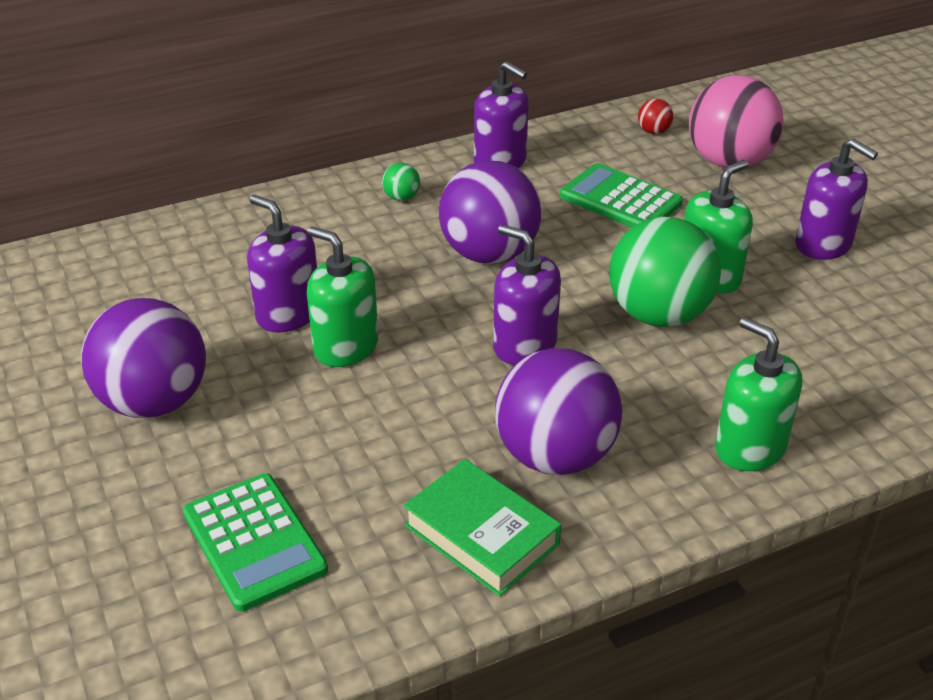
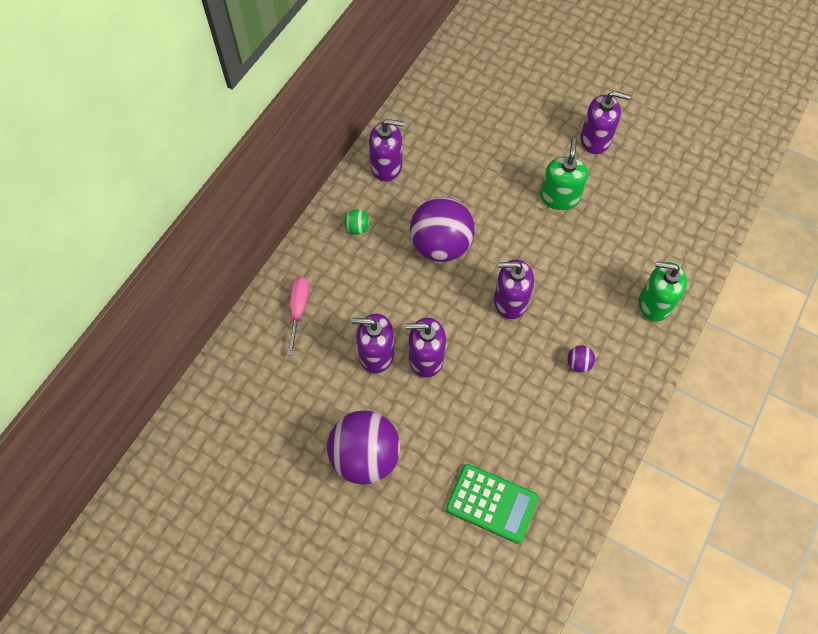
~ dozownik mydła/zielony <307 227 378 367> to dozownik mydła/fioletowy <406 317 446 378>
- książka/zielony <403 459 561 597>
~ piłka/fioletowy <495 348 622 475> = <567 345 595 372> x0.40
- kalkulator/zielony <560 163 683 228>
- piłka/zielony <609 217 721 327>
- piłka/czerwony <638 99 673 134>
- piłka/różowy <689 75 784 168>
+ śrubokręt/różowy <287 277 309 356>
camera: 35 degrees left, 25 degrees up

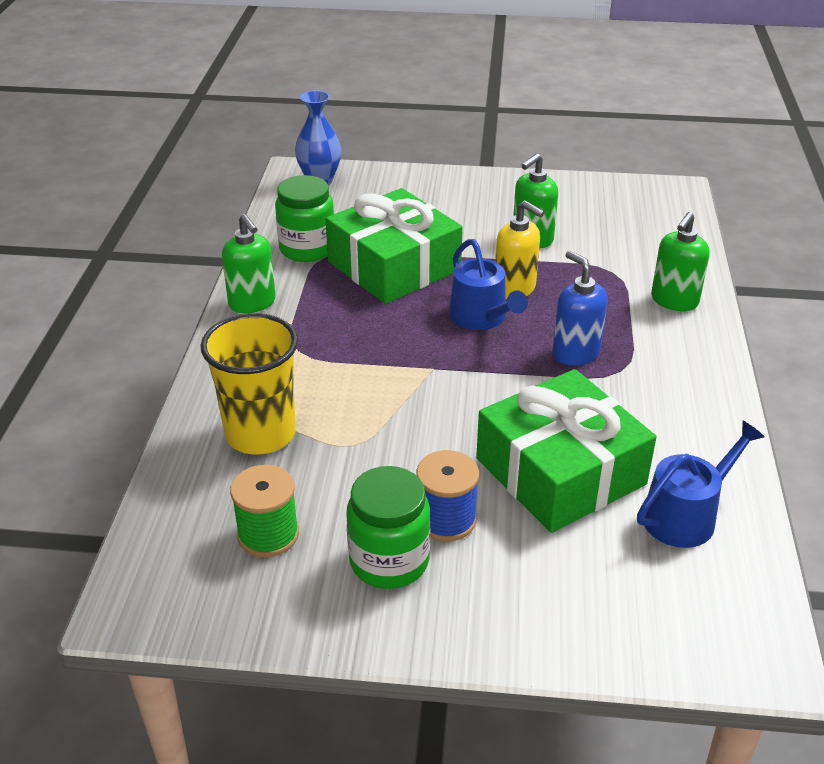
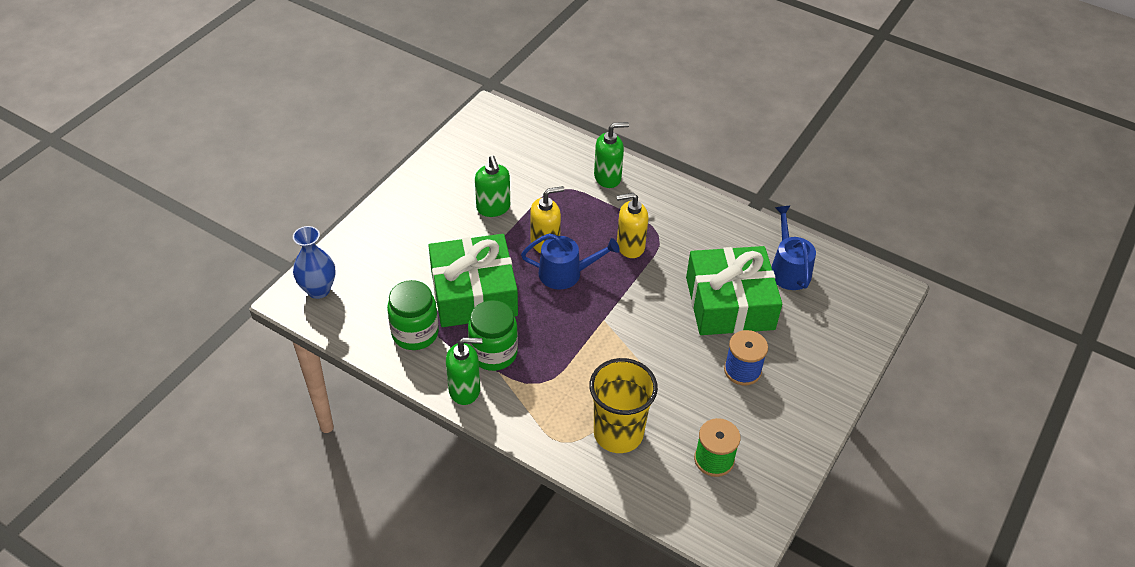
~ słoik/zielony <346 466 430 589> to <468 300 518 371>
~ dozownik mydła/niebieski <552 251 608 366> to dozownik mydła/żółty <616 193 648 258>
~ dozownik mydła/zielony <651 212 710 311> = <594 122 629 188> 75 degrees counterclockwise
camera: 65 degrees left, 10 degrees up

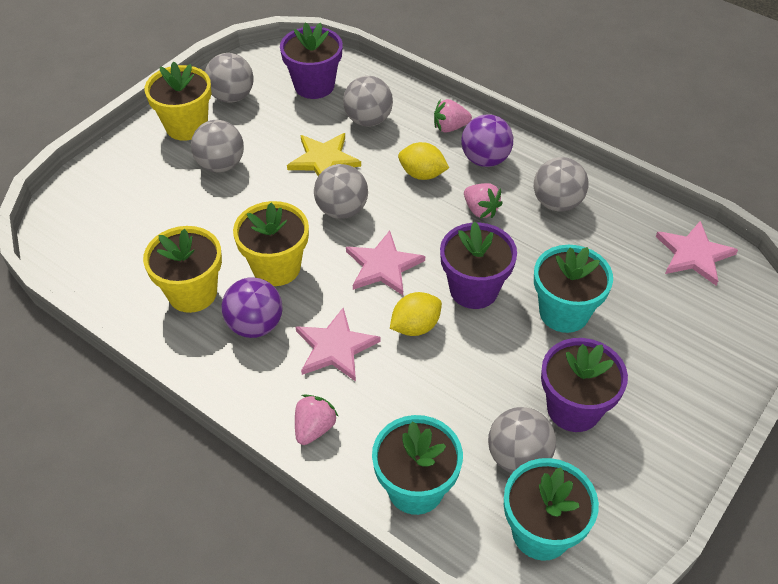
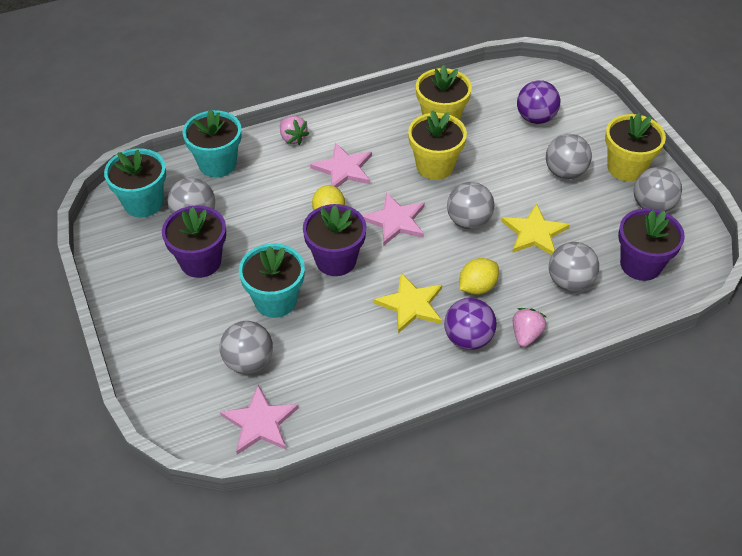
~ piłka/fioletowy <221 277 283 338> to <517 80 560 124>
~ truskawka/różowy <464 183 503 218> to gwiazda/żółty <374 273 442 333>
~ piłka/szary <534 157 589 211> to <219 321 273 374>
camera: 120 degrees right, 0 degrees up

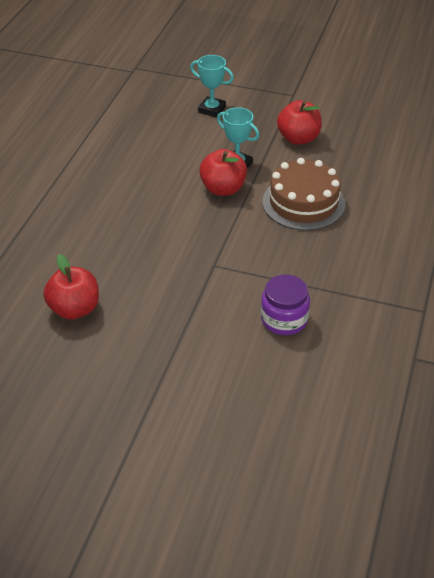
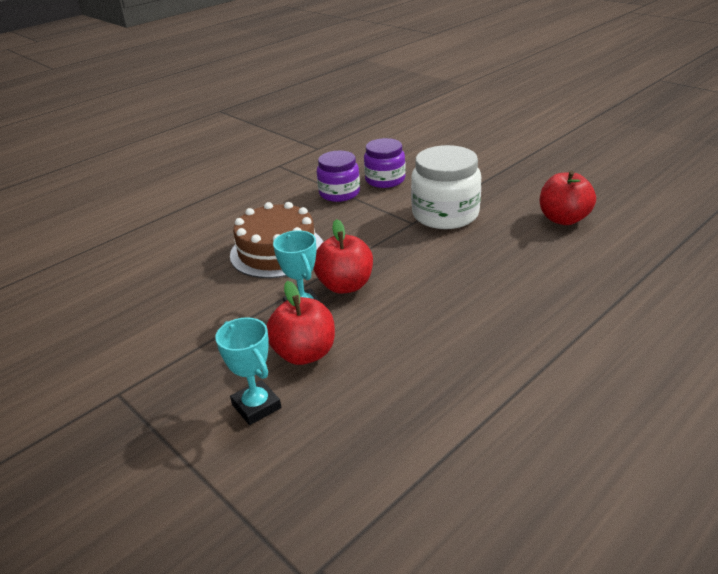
~ jabłko/czerwony <277 100 322 145> to <267 281 335 365>
+ słoik/fioletowy <317 151 360 202>
+ słoik/biały <411 145 481 229>
camera: 150 degrees left, 10 degrees down

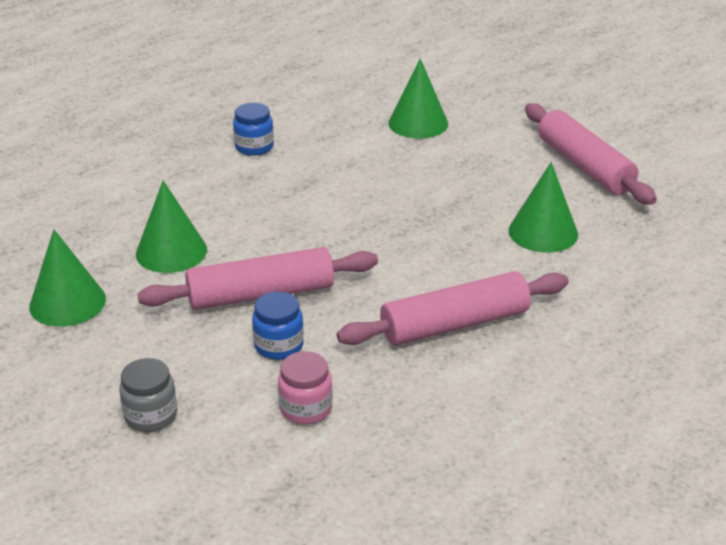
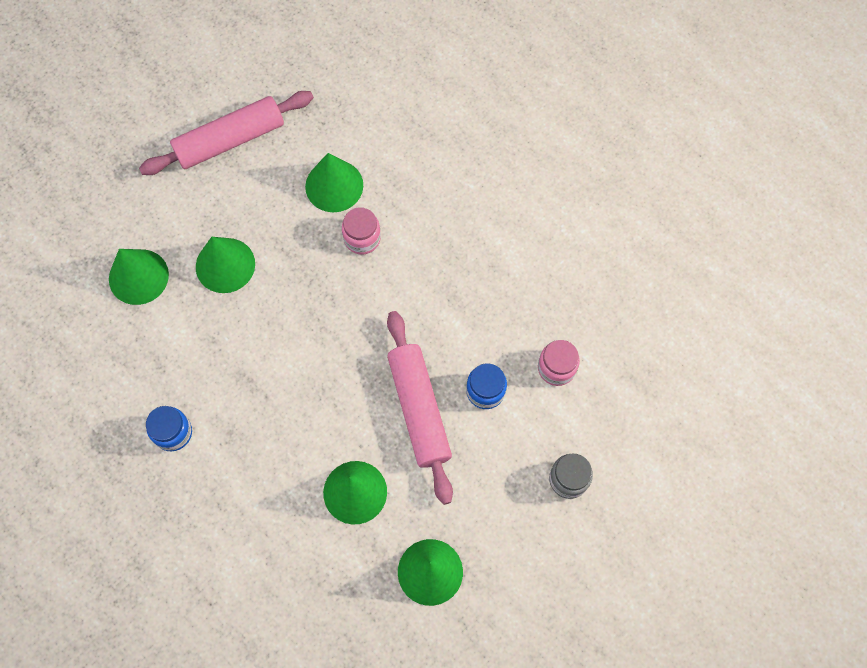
- wałek do ciasta/różowy <337 271 569 345>
+ stożek/zielony <196 237 255 293>
+ słoik/różowy <342 207 381 255>
camera: 90 degrees left, 35 degrees up

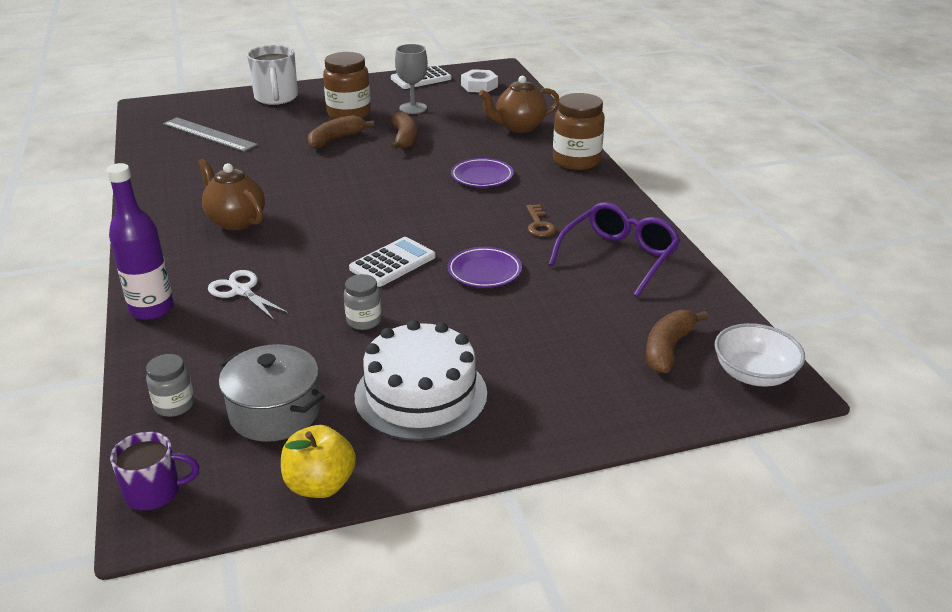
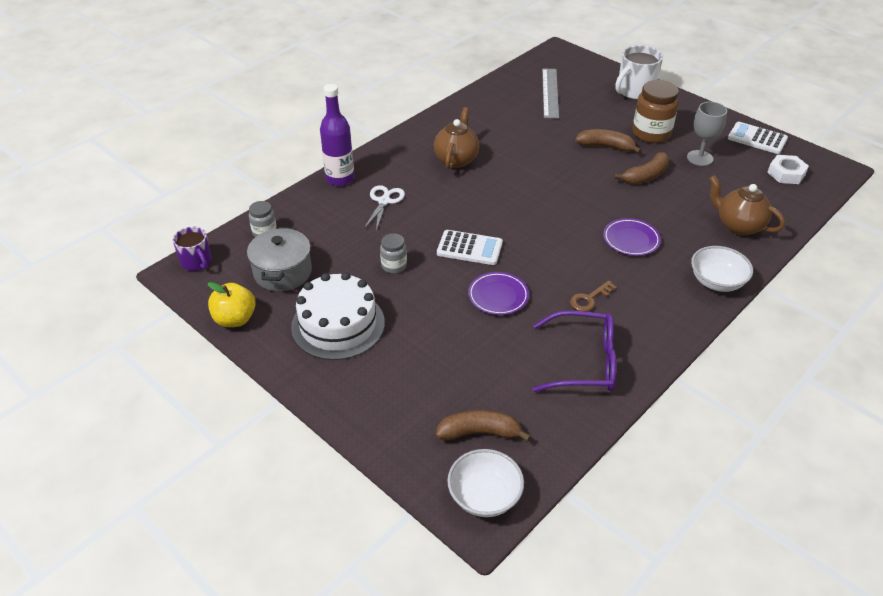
~ słoik/brązowy <553 93 605 170> to miska/biały <691 246 753 292>
camera: 60 degrees right, 10 degrees up

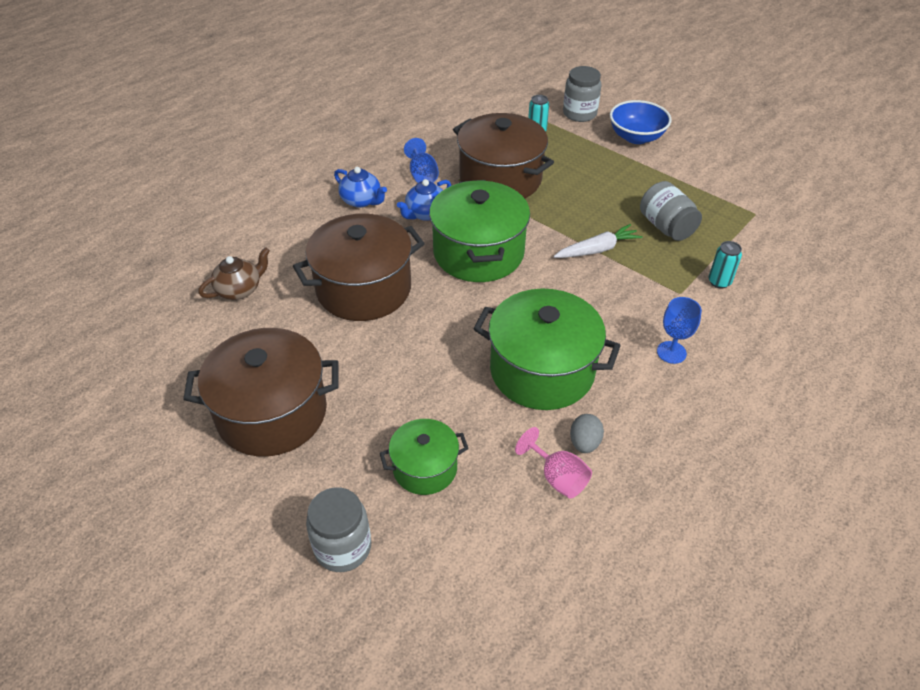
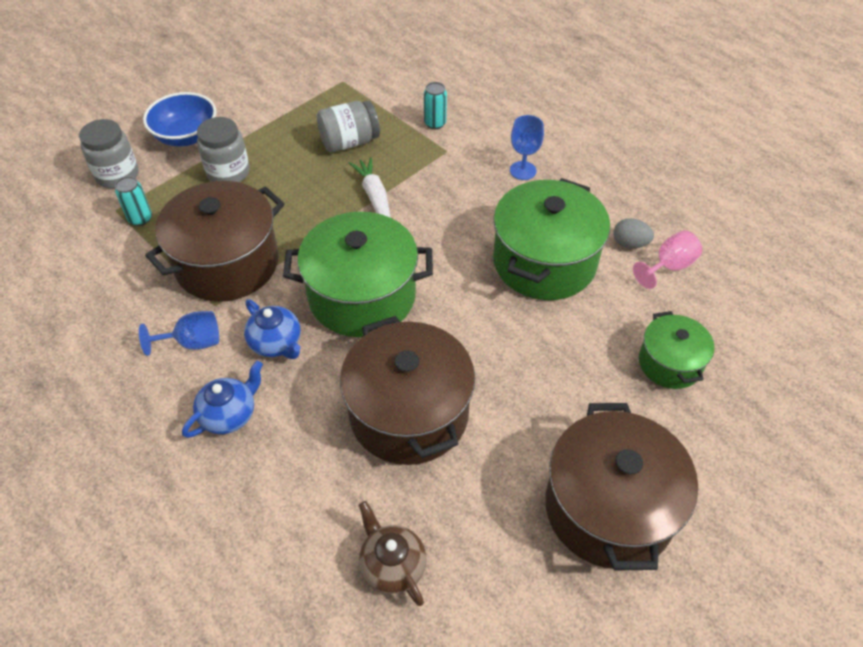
~ słoik/szary <306 487 371 572> to <197 117 250 182>
camera: 85 degrees left, 5 degrees up

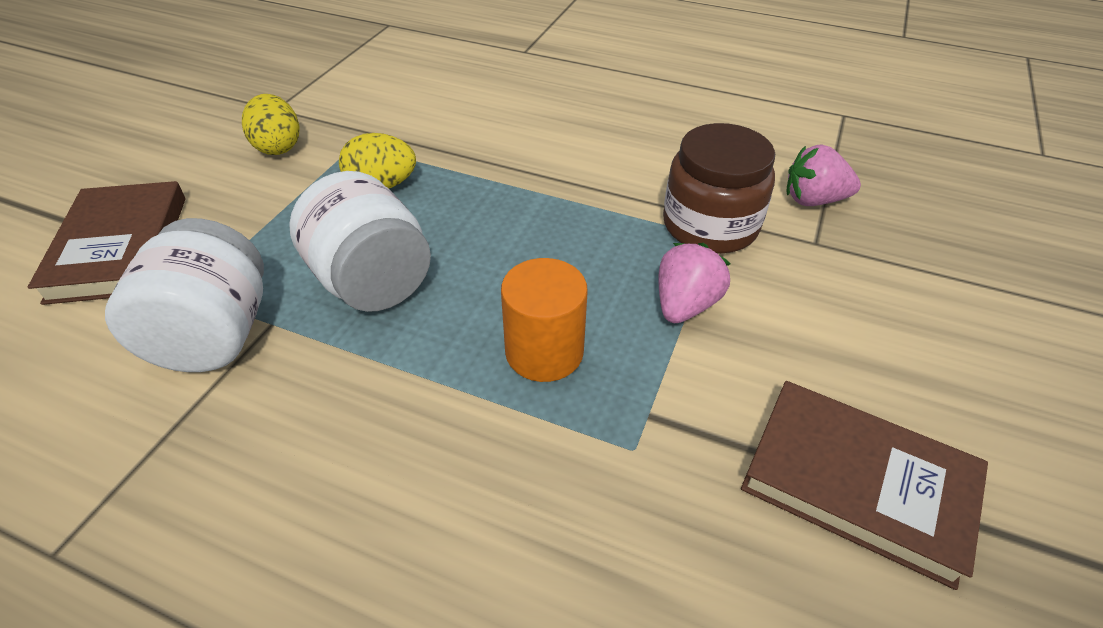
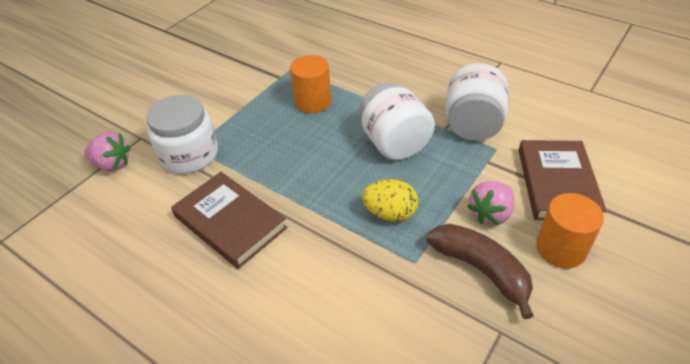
~ jajko/żółty <242 94 300 155> to banan/brązowy <426 224 534 319>
~ truskawka/różowy <659 243 731 323> to <467 181 514 225>
~ słoik/brązowy <663 123 775 254> to słoik/biały <146 95 218 174>
~ książka/brązowy <741 381 988 590> to <171 172 288 269>
+ walec/pomarańczowy <536 193 604 268>
camera: 165 degrees left, 0 degrees up

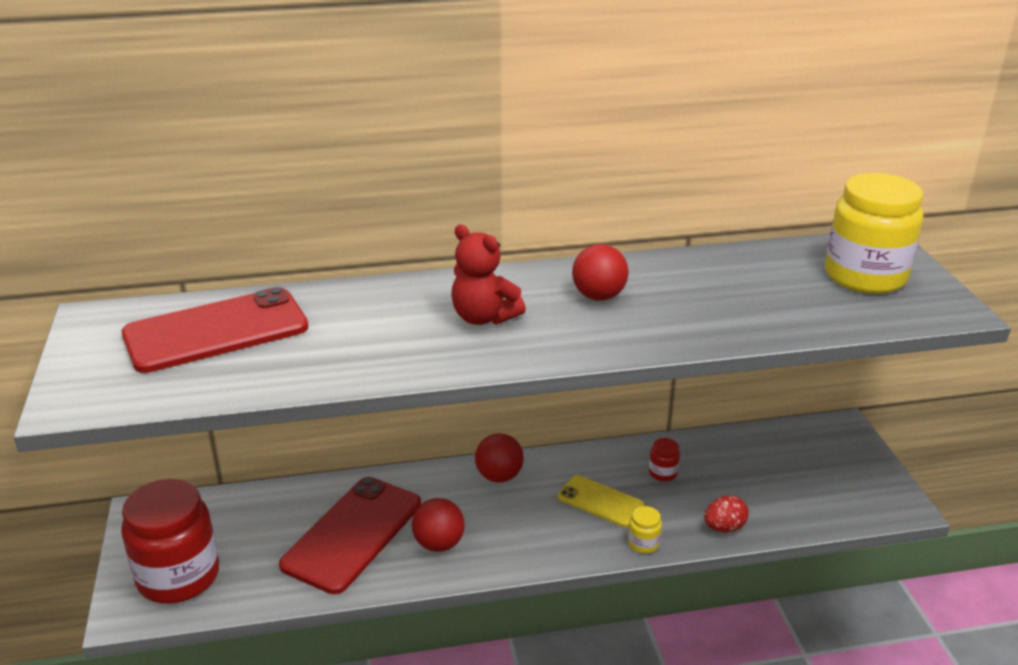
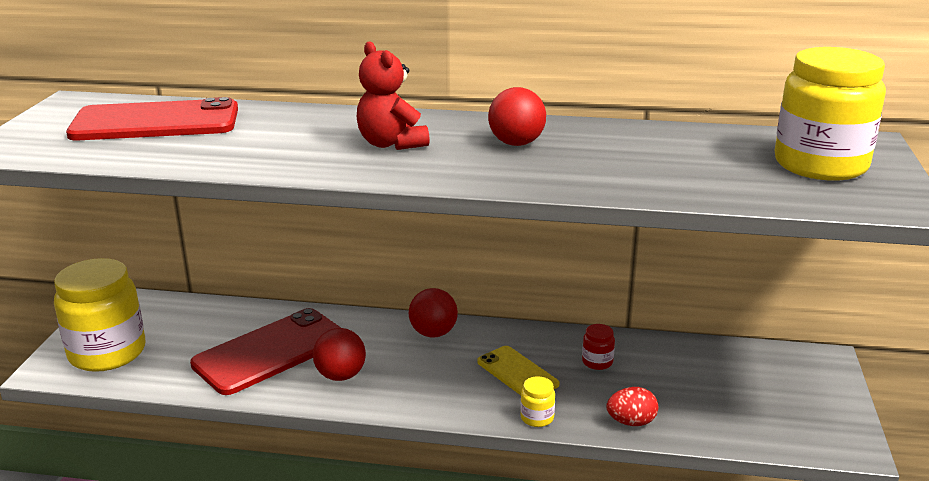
~ słoik/czerwony <121 479 219 604> to słoik/żółty <54 258 145 372>
camera: 20 degrees right, 5 degrees down

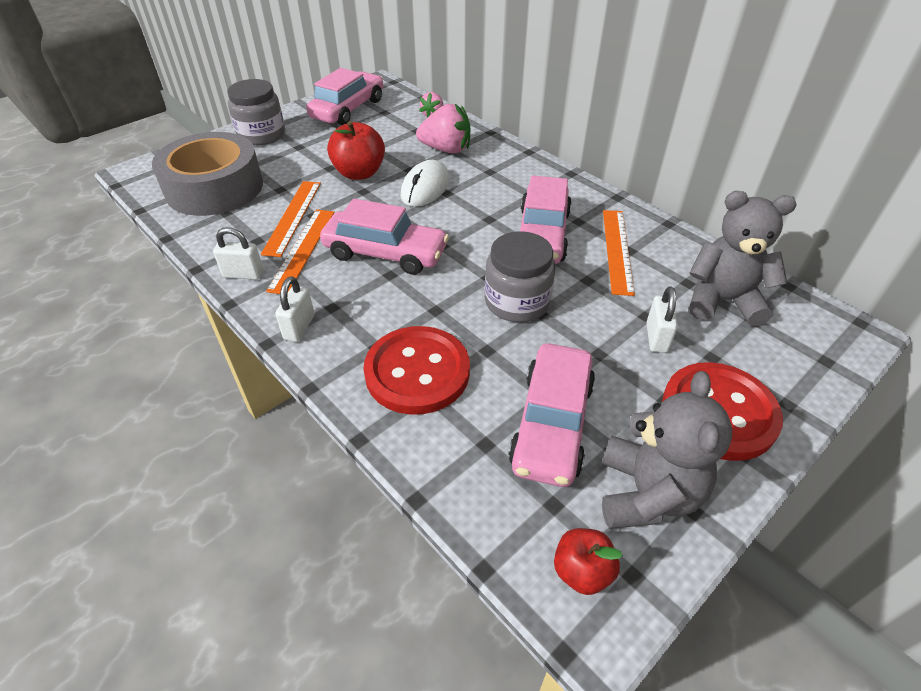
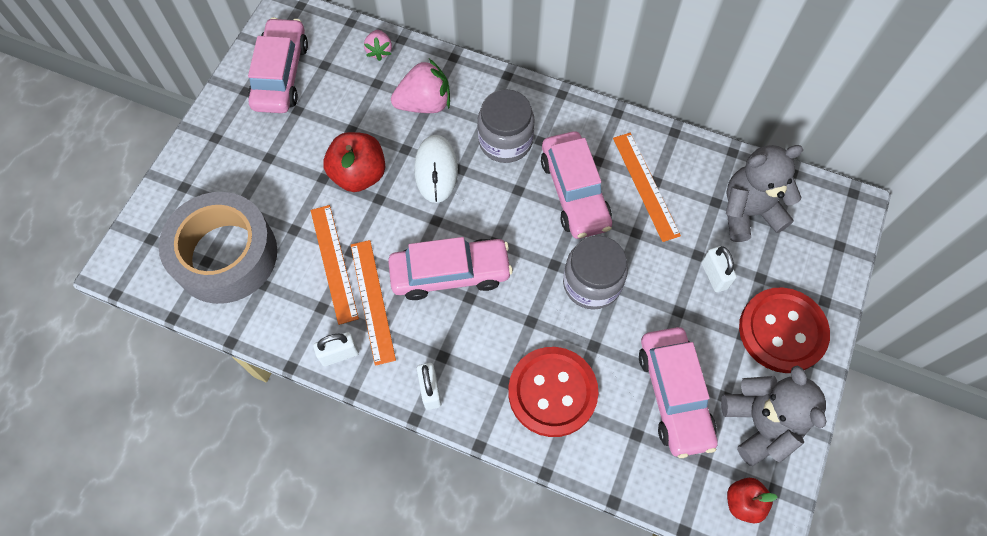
~ słoik/szary <227 79 285 146> to <477 89 535 163>
camera: 25 degrees left, 20 degrees up

